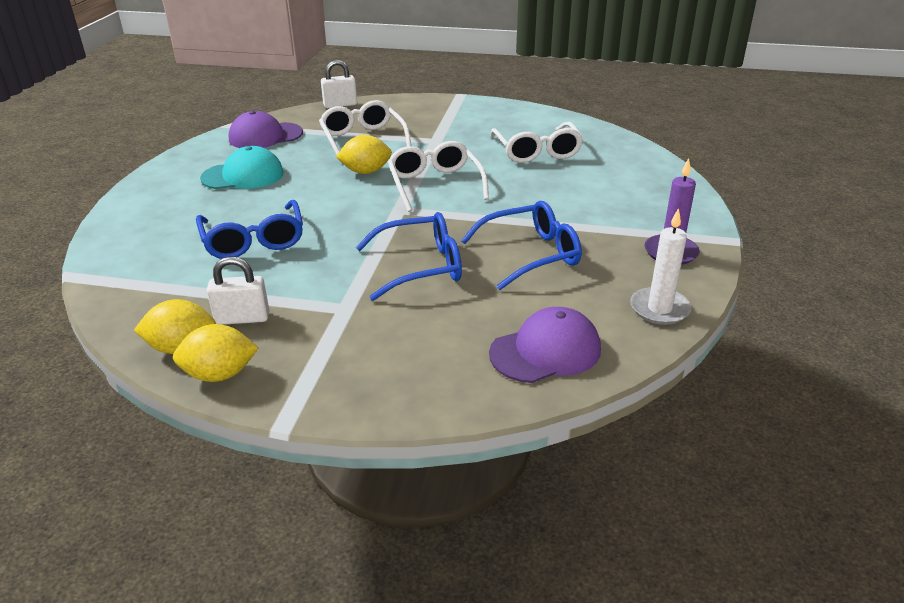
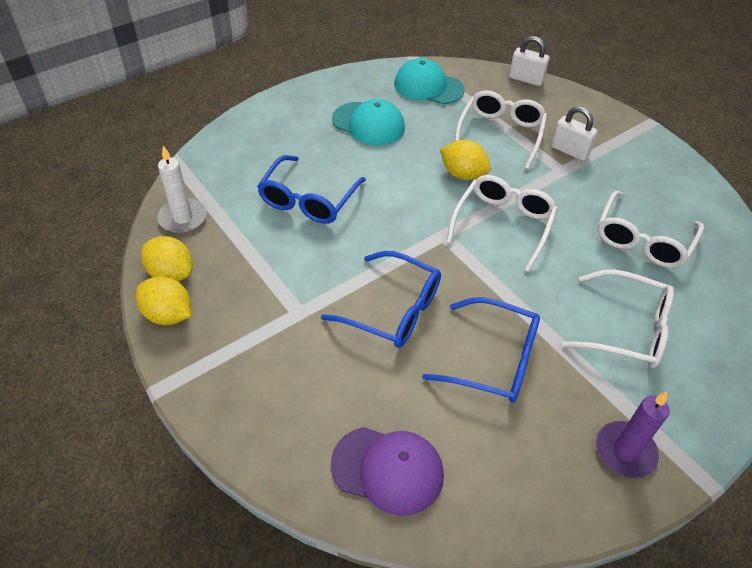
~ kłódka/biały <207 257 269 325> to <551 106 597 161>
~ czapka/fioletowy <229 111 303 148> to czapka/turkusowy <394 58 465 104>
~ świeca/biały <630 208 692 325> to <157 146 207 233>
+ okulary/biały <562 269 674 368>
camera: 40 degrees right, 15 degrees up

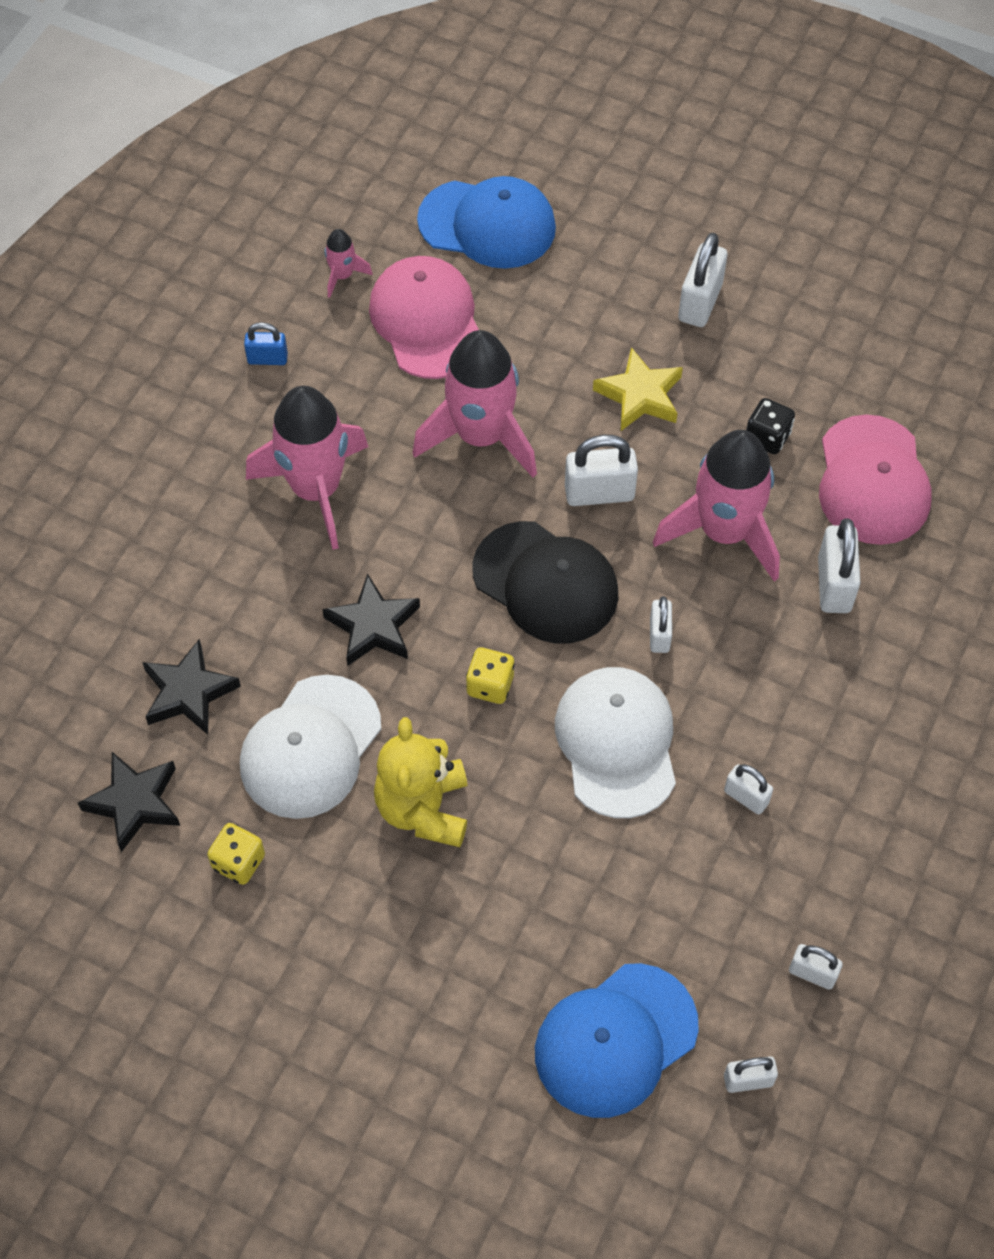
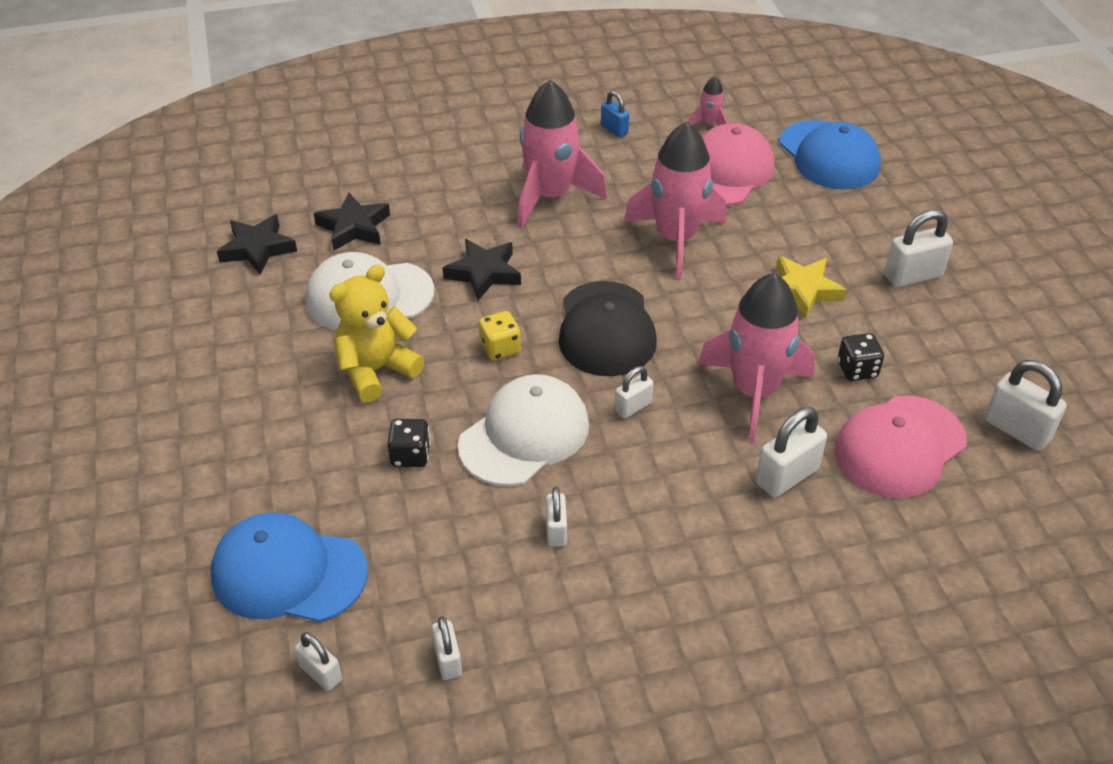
- kostka do gry/żółty <207 823 265 885>
~ kłódka/biały <565 435 638 506> to <985 360 1067 451>
+ kostka do gry/czarny <387 419 431 467>
camera: 50 degrees right, 15 degrees down

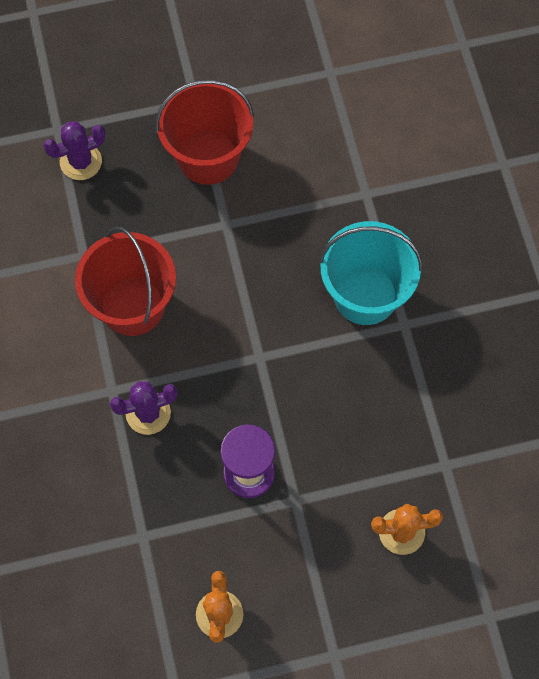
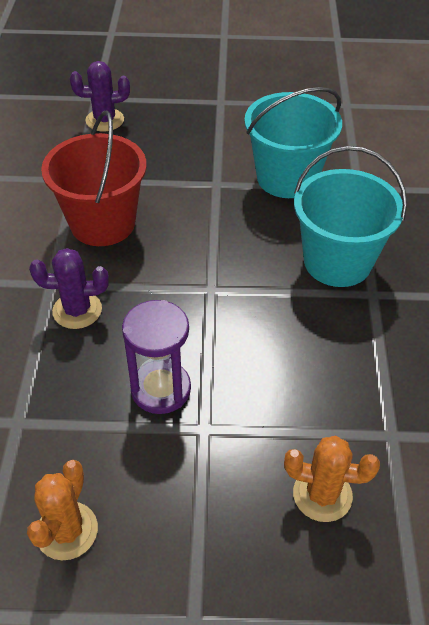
- wiadro/czerwony <155 80 254 185>
+ wiadro/turkusowy <244 87 342 198>
camera: 15 degrees right, 20 degrees down

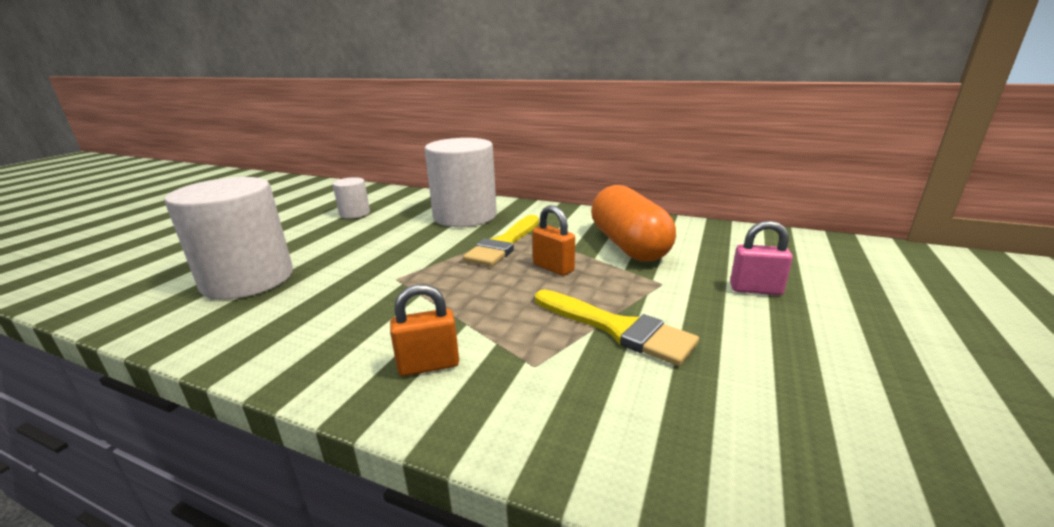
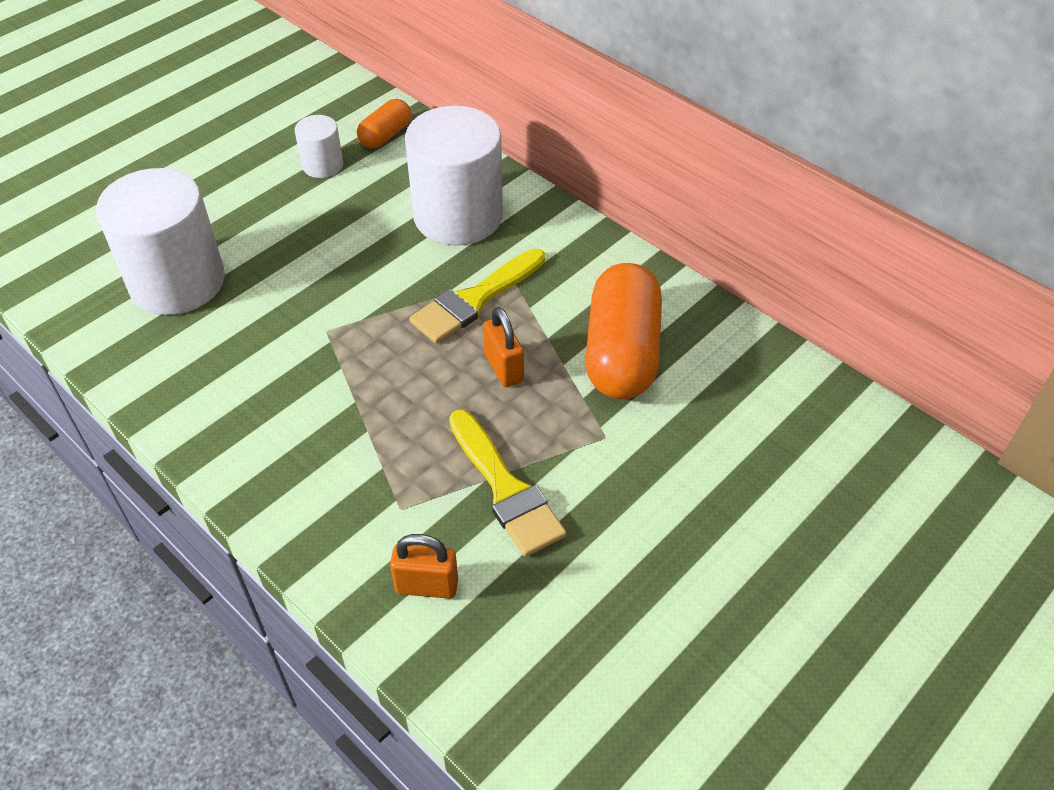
~ kłódka/pomarańczowy <390 284 459 376> to <390 534 458 599>
- kłódka/różowy <730 221 793 295>
+ kapsułka/pomarańczowy <357 99 411 149>
camera: 20 degrees right, 25 degrees up

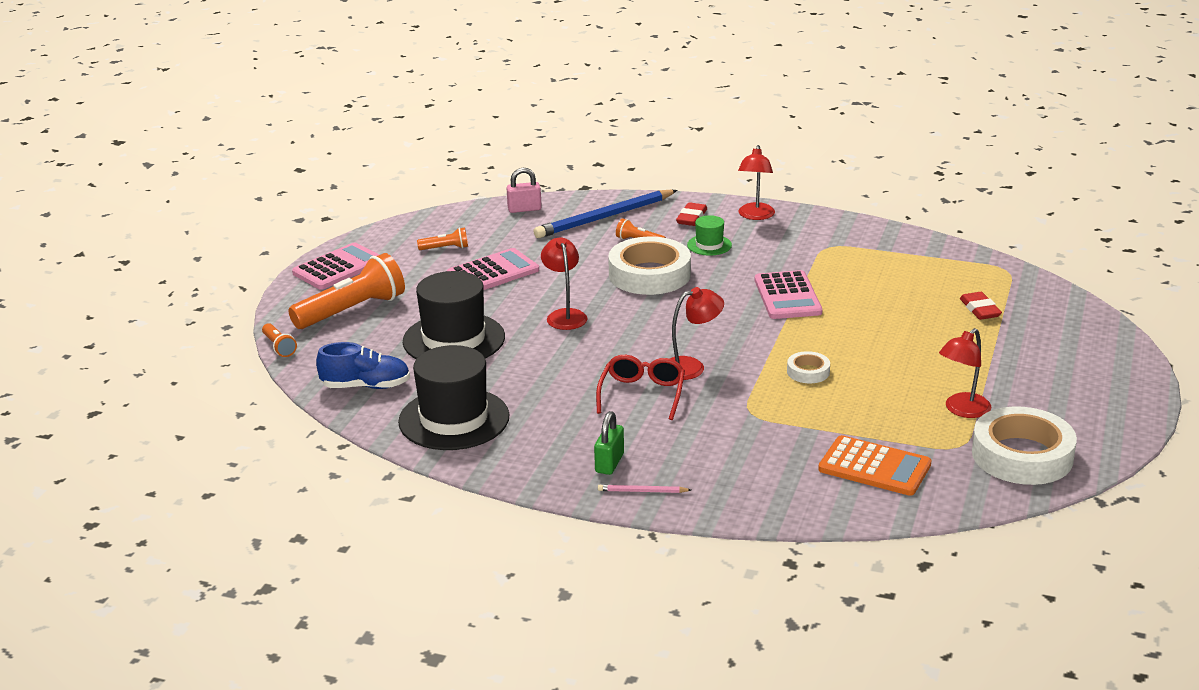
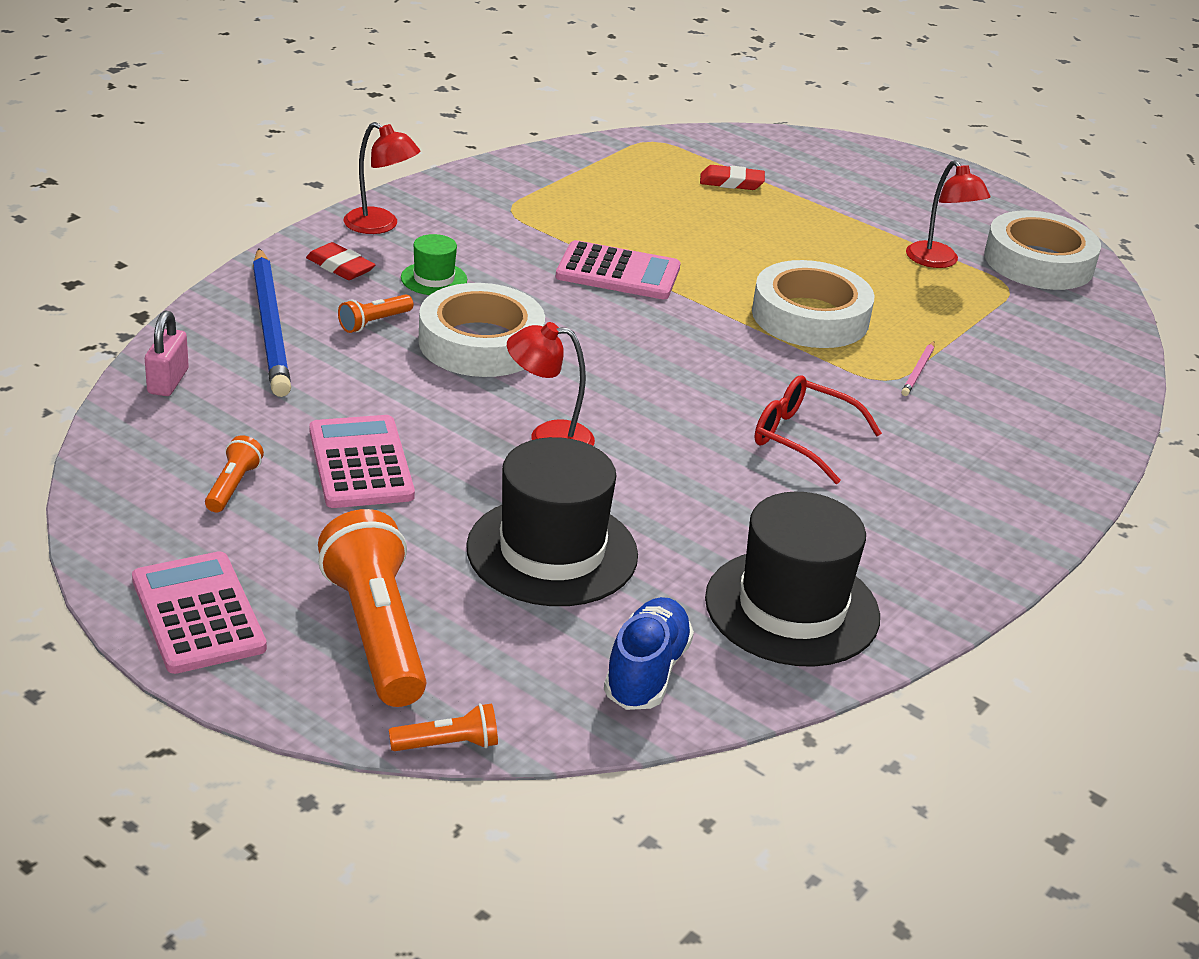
- kłódka/zielony <594 411 624 475>
~ ołówek/różowy <598 485 691 493> to <901 341 935 396>
- lampka/czerwony <670 287 724 380>
~ taśma klejąca/biały <787 351 830 383> = <752 260 874 348> x2.14
- kalkulator/pomarańczowy <818 435 932 496>
camera: 75 degrees left, 5 degrees up

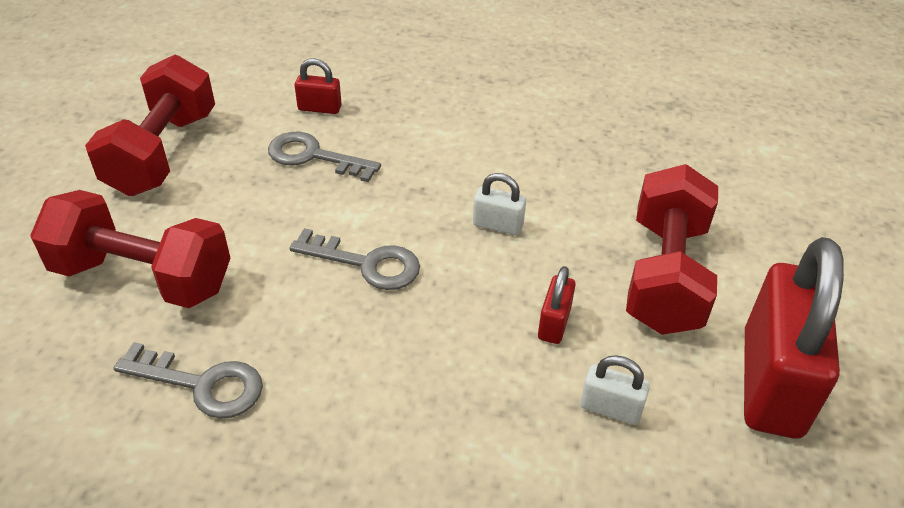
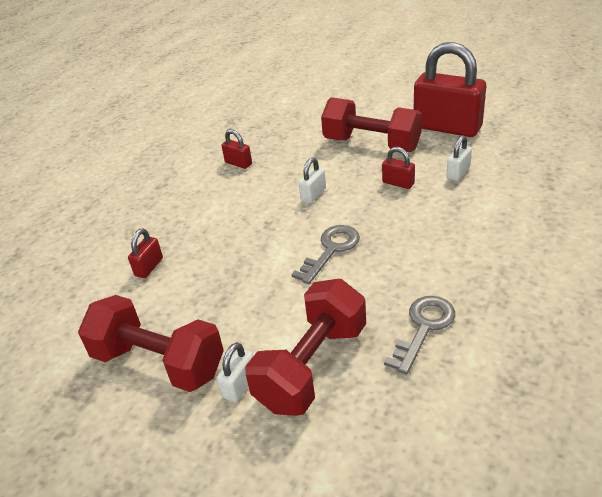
- klucz/szary <268 132 381 182>
+ kłódka/biały <217 342 254 403>
+ kłódka/czerwony <222 129 252 169>
camera: 70 degrees left, 5 degrees down

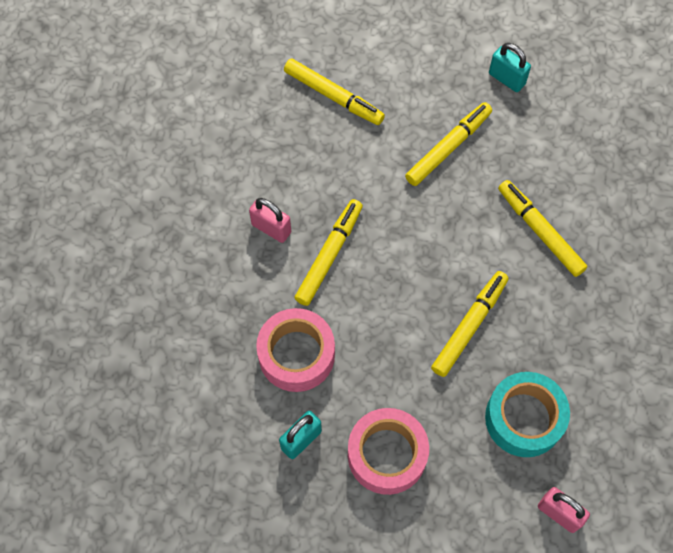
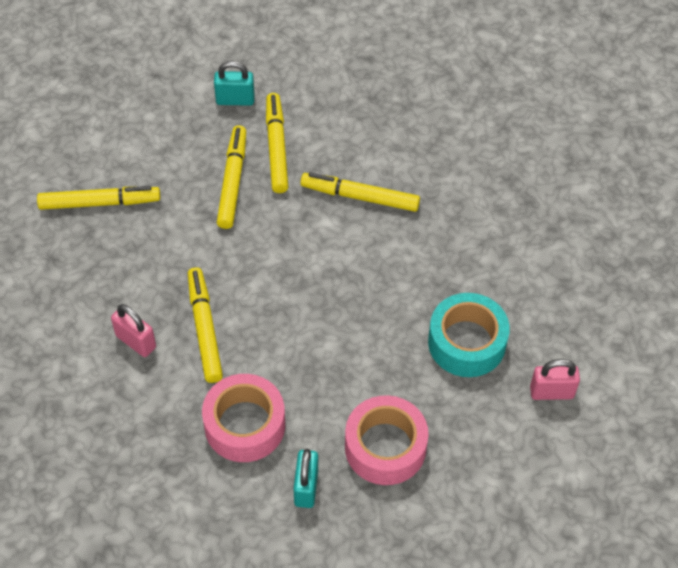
~ kłódka/różowy <249 198 291 243> = <111 304 156 357> 45 degrees clockwise
~ flamaster/żółty <431 271 509 377> to <266 93 288 193>
camera: 40 degrees left, 10 degrees down

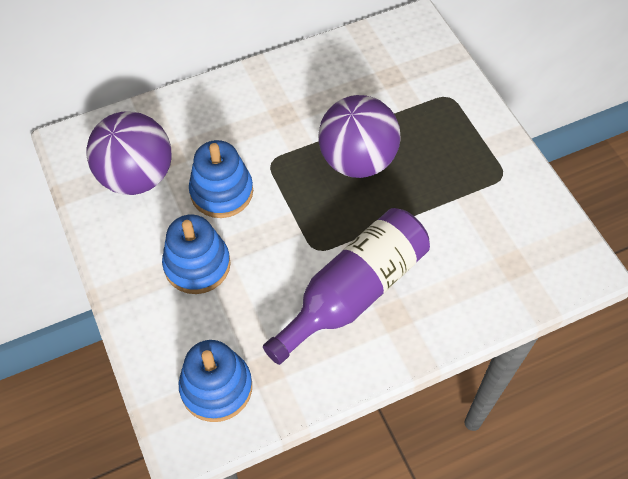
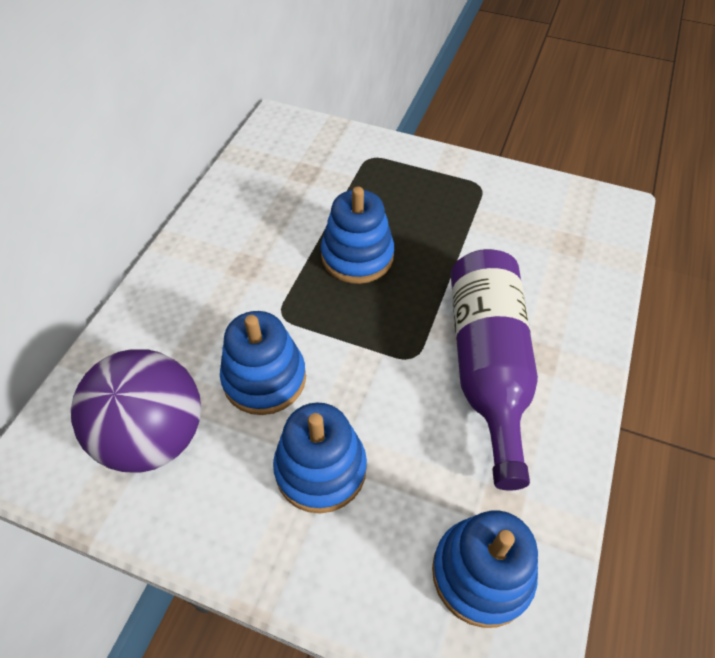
~ piłka/fioletowy <318 95 401 178> to zabawka nakładanka/niebieski <321 187 394 284>
camera: 45 degrees left, 5 degrees down

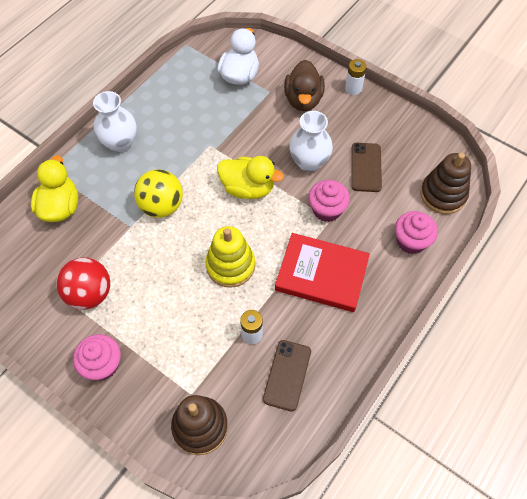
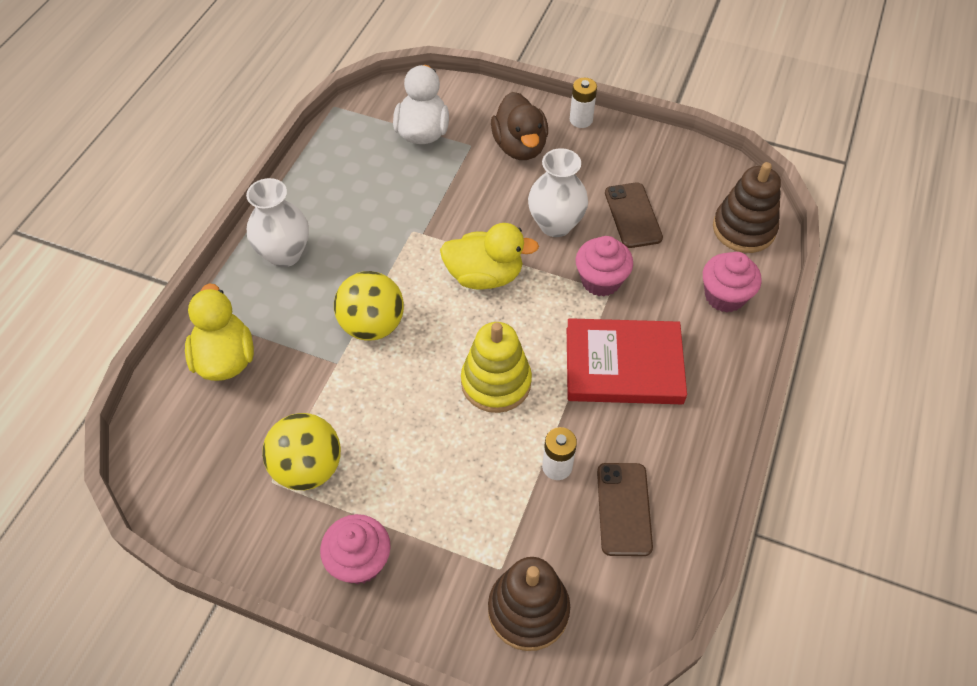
~ piłka/czerwony <56 258 110 310> to piłka/żółty <262 413 341 490>
camera: 15 degrees left, 5 degrees down

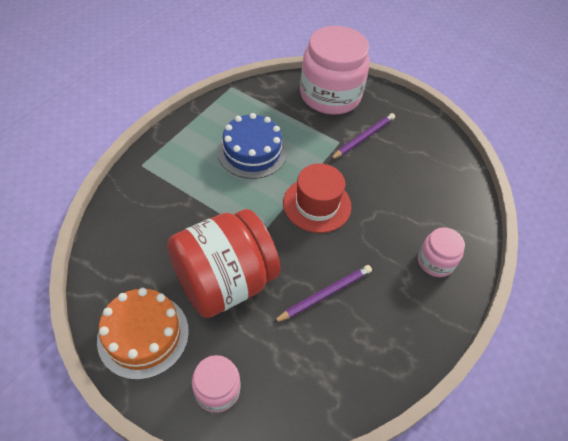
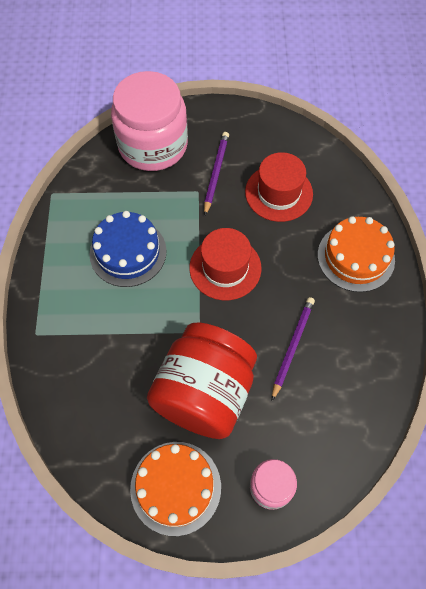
~ słoik/różowy <418 227 465 277> to tort/pomarańczowy <318 216 395 292>
+ kapelusz/czerwony <245 152 313 222>
camera: 30 degrees left, 10 degrees up

